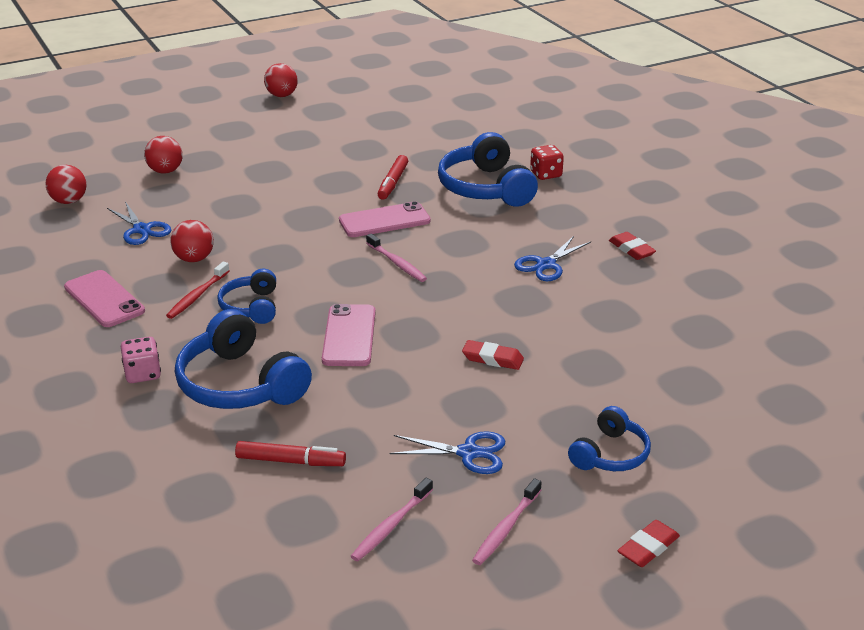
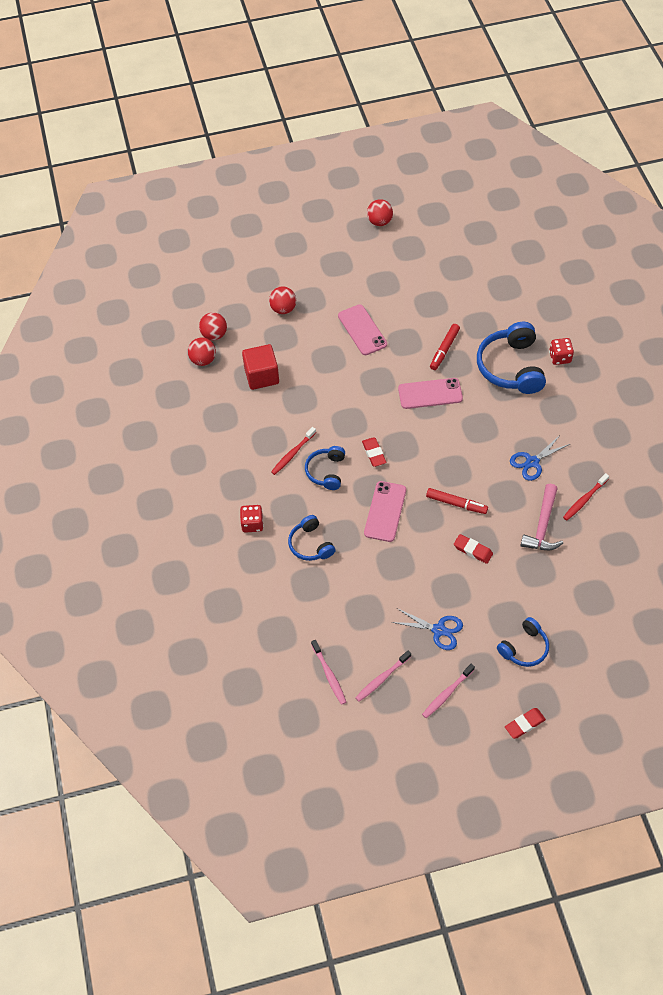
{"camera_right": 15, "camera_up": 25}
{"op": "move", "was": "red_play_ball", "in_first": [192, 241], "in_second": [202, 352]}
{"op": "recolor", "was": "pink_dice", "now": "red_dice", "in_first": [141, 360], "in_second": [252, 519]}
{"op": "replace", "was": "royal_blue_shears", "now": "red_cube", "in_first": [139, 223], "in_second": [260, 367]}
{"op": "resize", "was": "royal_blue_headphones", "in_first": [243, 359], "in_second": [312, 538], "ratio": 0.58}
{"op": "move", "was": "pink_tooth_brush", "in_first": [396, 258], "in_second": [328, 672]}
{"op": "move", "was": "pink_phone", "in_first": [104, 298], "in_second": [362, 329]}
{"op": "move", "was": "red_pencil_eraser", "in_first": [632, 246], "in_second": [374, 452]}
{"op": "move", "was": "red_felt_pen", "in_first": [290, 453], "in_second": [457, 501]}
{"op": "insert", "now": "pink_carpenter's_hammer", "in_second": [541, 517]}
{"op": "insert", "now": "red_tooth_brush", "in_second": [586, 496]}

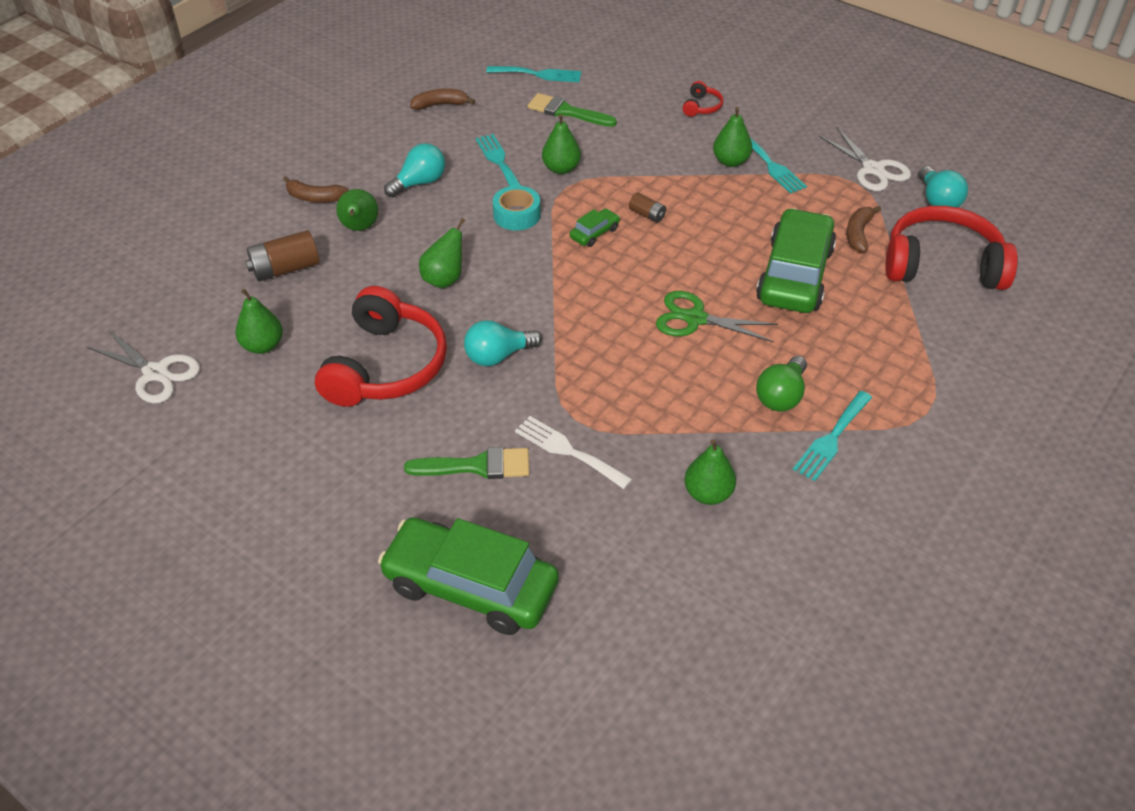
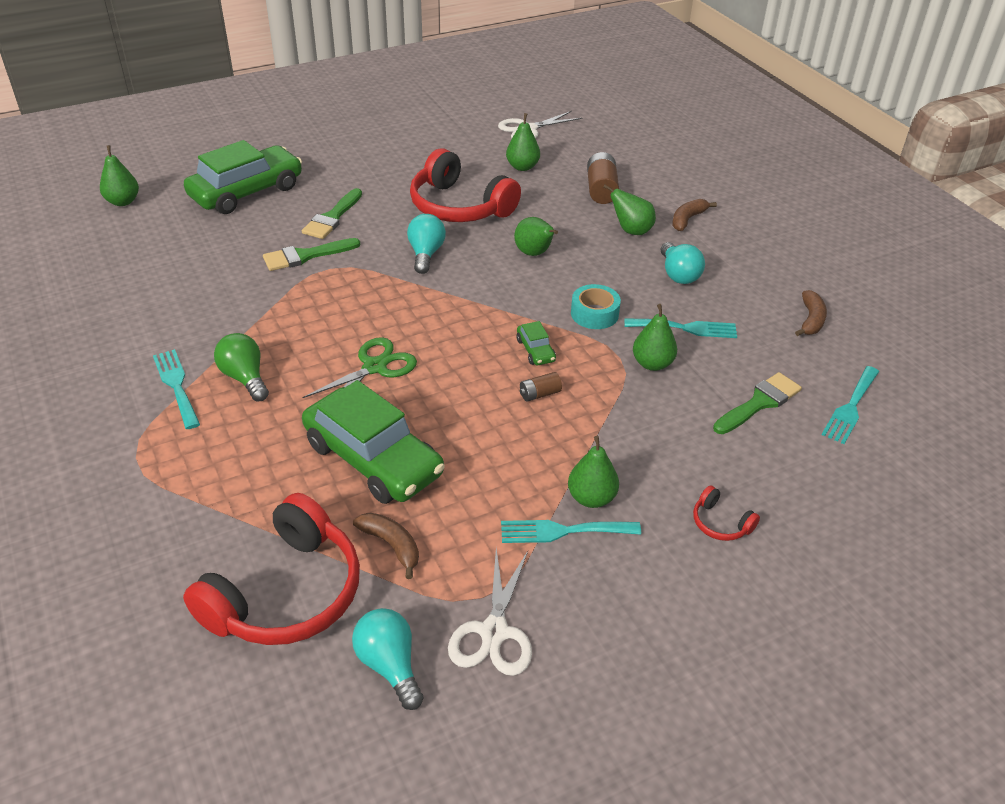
{"camera_right": 115, "camera_up": -5}
{"op": "move", "was": "green_pear_fruit", "in_first": [710, 472], "in_second": [119, 175]}
{"op": "replace", "was": "pure_white_dinner_fork", "now": "green_brush", "in_first": [573, 452], "in_second": [311, 254]}
{"op": "rotate", "was": "aqua_light_bulb", "in_first": [943, 187], "in_second": [388, 659], "clockwise": 45}
{"op": "rotate", "was": "pure_white_shears", "in_first": [865, 159], "in_second": [490, 612], "clockwise": -75}

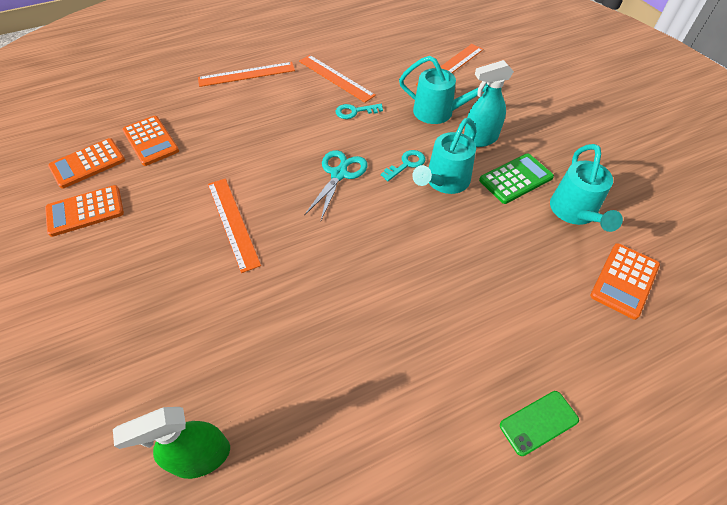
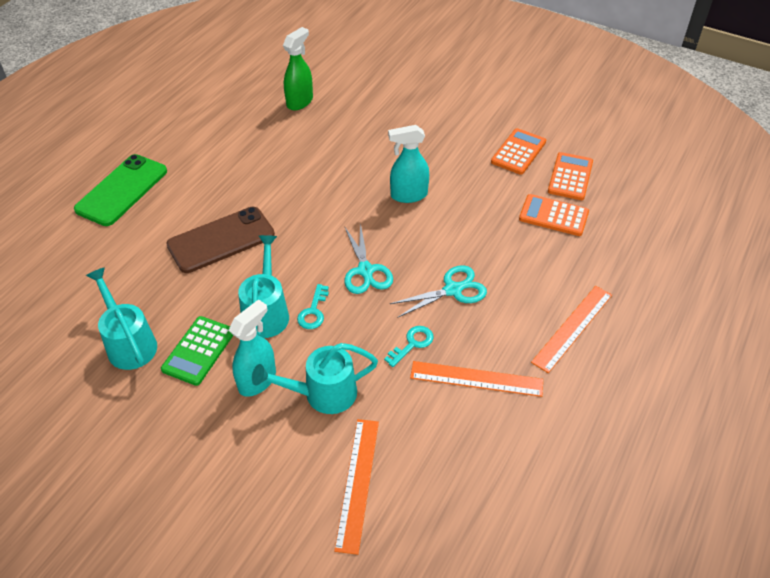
{"camera_right": 145, "camera_up": -5}
{"op": "resize", "was": "green_phone", "in_first": [539, 423], "in_second": [120, 190], "ratio": 1.9}
{"op": "insert", "now": "brown_phone", "in_second": [220, 240]}
{"op": "replace", "was": "orange-coloured_ruler", "now": "aqua_sprayer", "in_first": [234, 225], "in_second": [408, 164]}
{"op": "insert", "now": "aqua_shears", "in_second": [438, 291]}
{"op": "delete", "was": "orange-coloured_calculator", "in_first": [625, 281]}

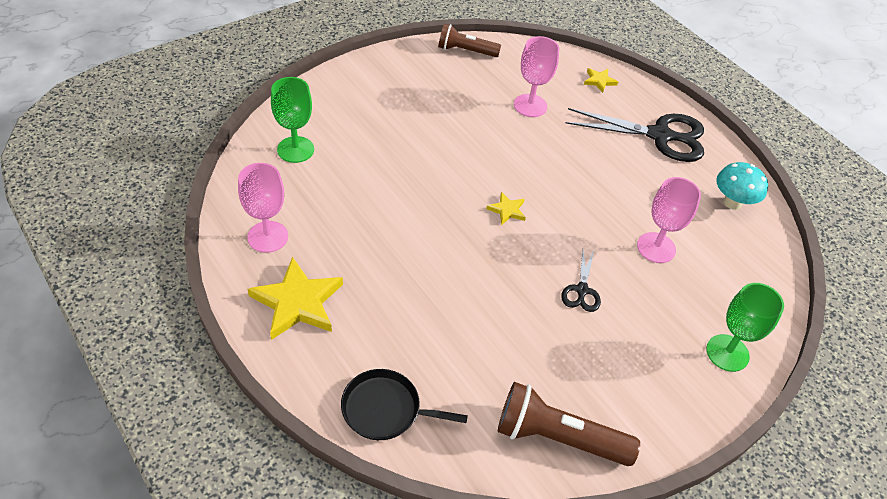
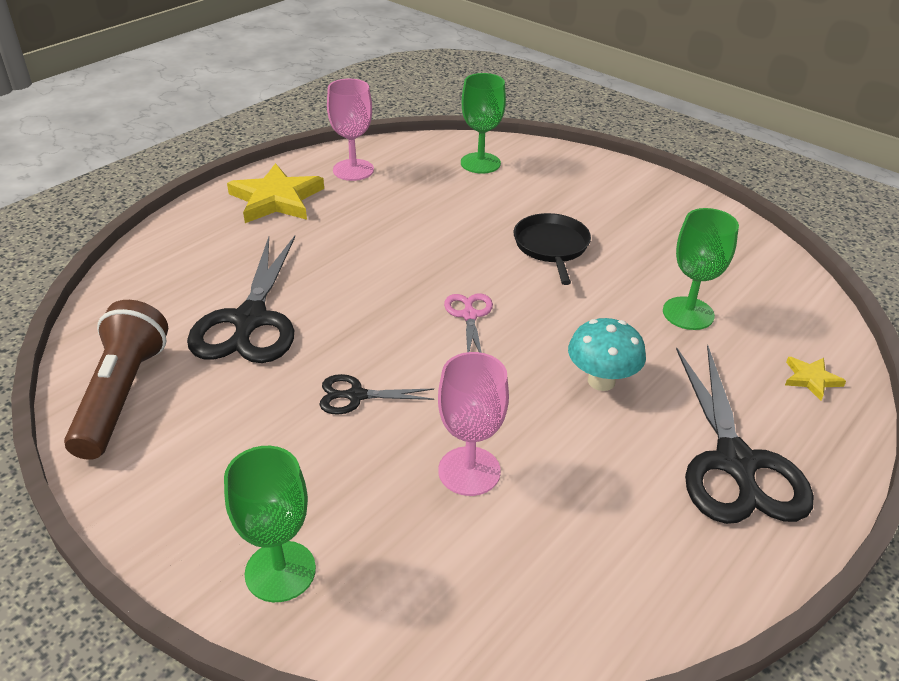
{"camera_right": 80, "camera_up": -10}
{"op": "insert", "now": "jet-black_shears", "in_second": [241, 299]}
{"op": "replace", "was": "yellow_star", "now": "pink_shears", "in_first": [506, 208], "in_second": [468, 323]}
{"op": "move", "was": "jet-black_pan", "in_first": [404, 404], "in_second": [552, 249]}
{"op": "move", "was": "aqua_toadstool", "in_first": [742, 186], "in_second": [607, 354]}
{"op": "recolor", "was": "pink_goblet", "now": "green_goblet", "in_first": [536, 76], "in_second": [701, 269]}
{"op": "delete", "was": "brown_pocket_torch", "in_first": [469, 40]}

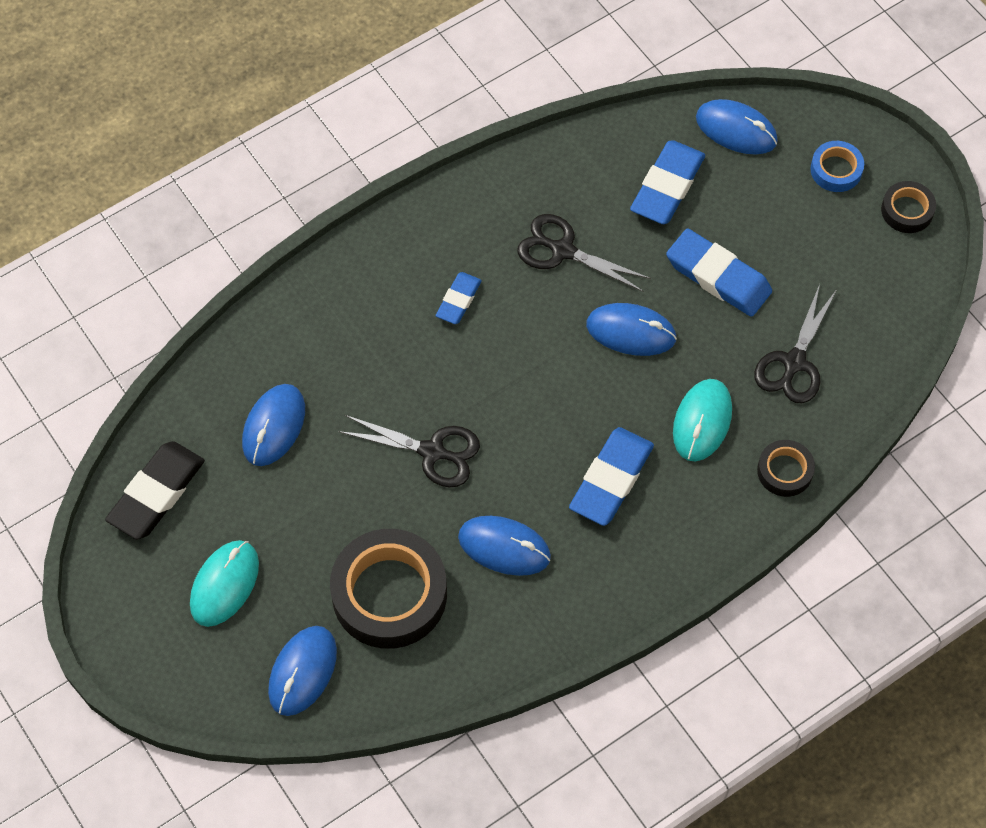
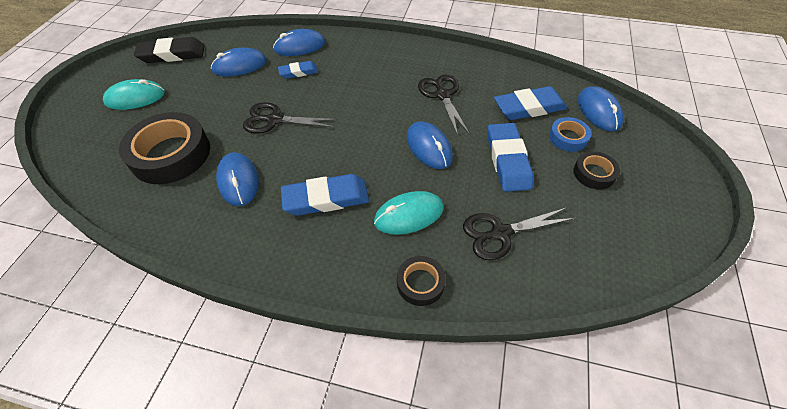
{"camera_right": 50, "camera_up": -10}
{"op": "rotate", "was": "jet-black_shears", "in_first": [409, 451], "in_second": [290, 118], "clockwise": 120}
{"op": "move", "was": "royal_blue_mouse", "in_first": [302, 671], "in_second": [299, 42]}
{"op": "move", "was": "royal_blue_pencil_eraser", "in_first": [459, 298], "in_second": [298, 70]}
{"op": "move", "was": "royal_blue_roll_of_tape", "in_first": [837, 166], "in_second": [570, 134]}
{"op": "move", "was": "jet-black_roll_of_tape", "in_first": [908, 207], "in_second": [596, 170]}

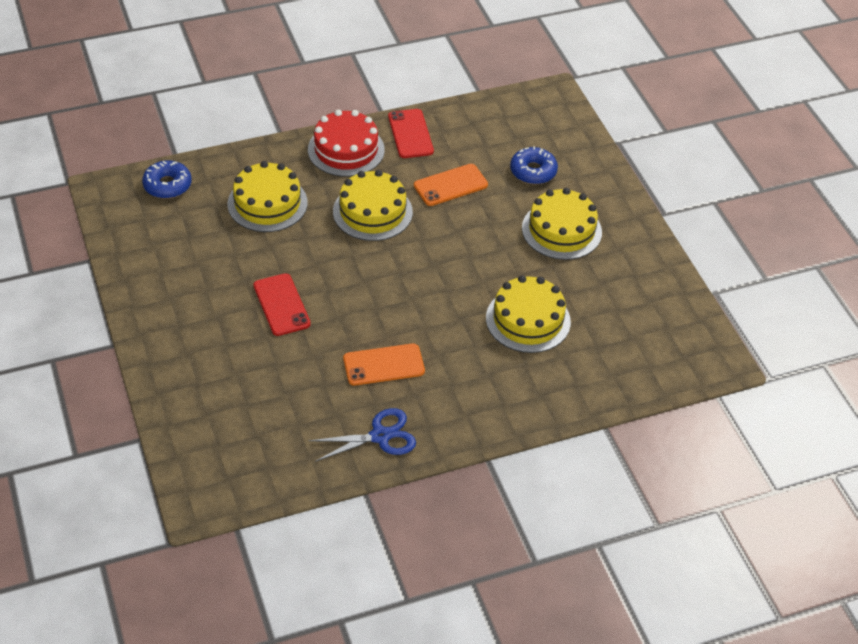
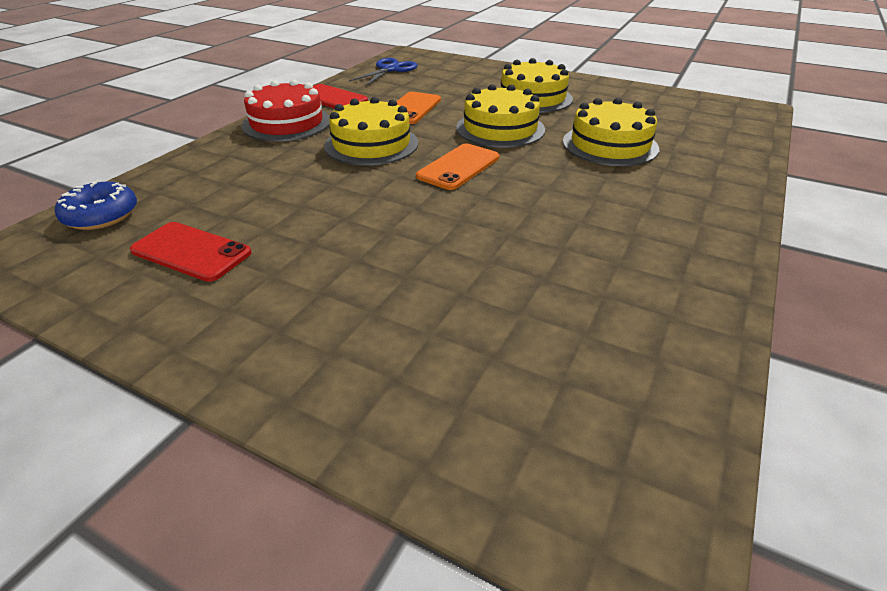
{"camera_right": -40, "camera_up": -10}
{"op": "move", "was": "red_phone", "in_first": [282, 304], "in_second": [191, 252]}
{"op": "move", "was": "royal_blue_shears", "in_first": [362, 435], "in_second": [383, 72]}
{"op": "move", "was": "orange-coloured_phone", "in_first": [384, 364], "in_second": [457, 166]}
{"op": "move", "was": "yellow_cake", "in_first": [267, 196], "in_second": [500, 116]}
{"op": "delete", "was": "royal_blue_doughnut", "in_first": [534, 165]}

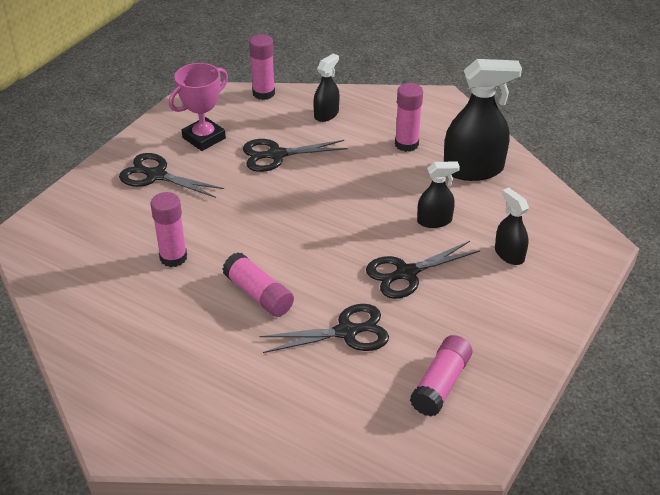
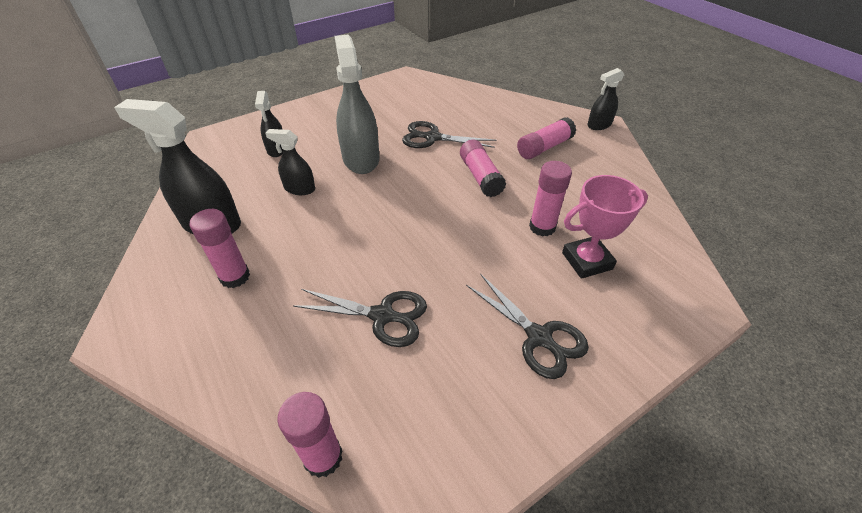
{"camera_right": -155, "camera_up": 5}
{"op": "replace", "was": "jet-black_shears", "now": "gray_sprayer", "in_first": [423, 270], "in_second": [357, 104]}
{"op": "move", "was": "pink_glue", "in_first": [441, 376], "in_second": [546, 138]}
{"op": "move", "was": "pink_prize_cup", "in_first": [198, 107], "in_second": [605, 227]}
{"op": "move", "was": "jet-black_sprayer", "in_first": [326, 87], "in_second": [605, 99]}

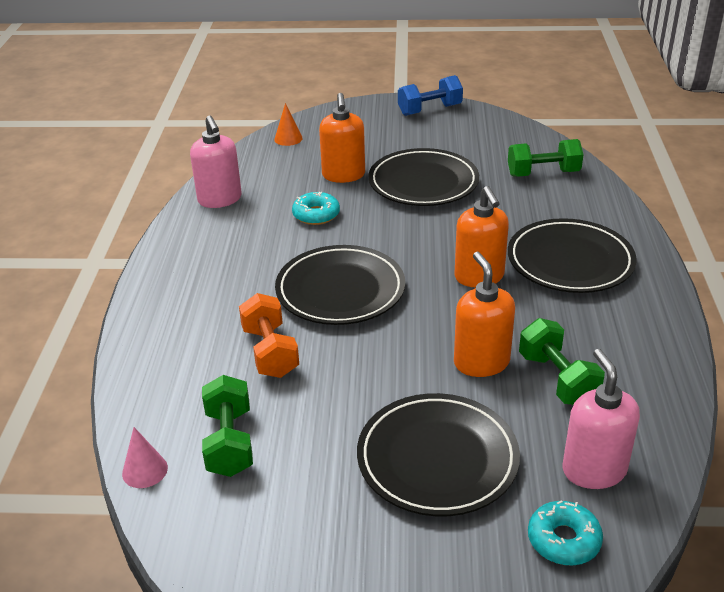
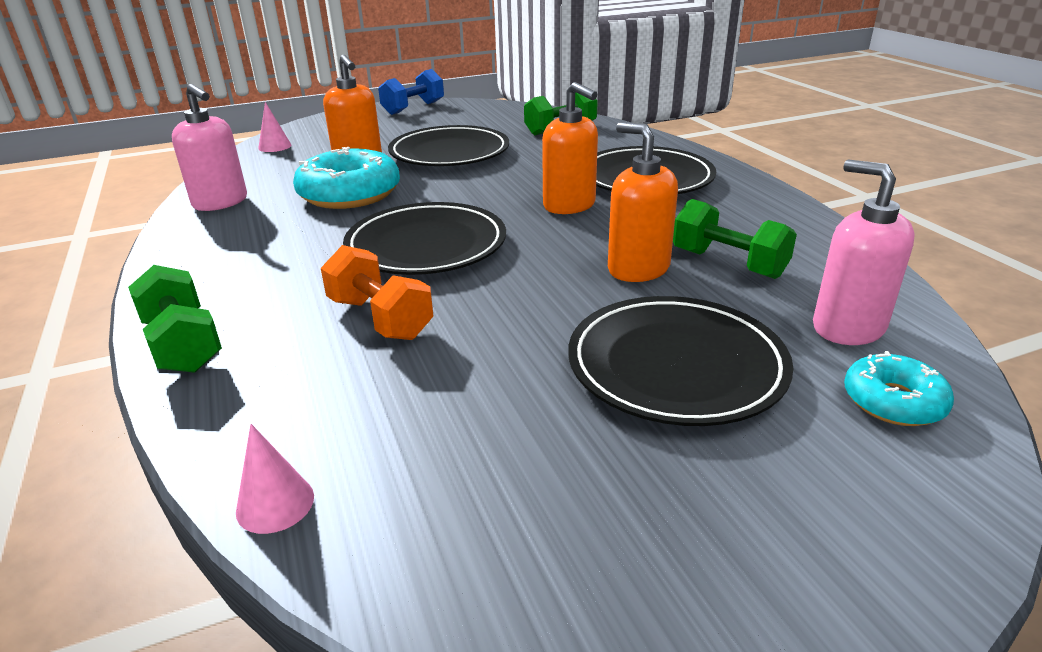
{"camera_right": -25, "camera_up": -5}
{"op": "move", "was": "green_hand_weight", "in_first": [227, 426], "in_second": [175, 319]}
{"op": "recolor", "was": "orange-coloured_cone_shape", "now": "pink_cone_shape", "in_first": [288, 124], "in_second": [274, 127]}
{"op": "resize", "was": "aqua_doughnut", "in_first": [316, 208], "in_second": [346, 178], "ratio": 1.82}

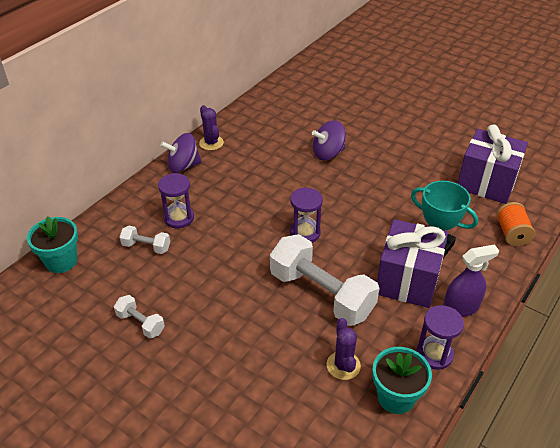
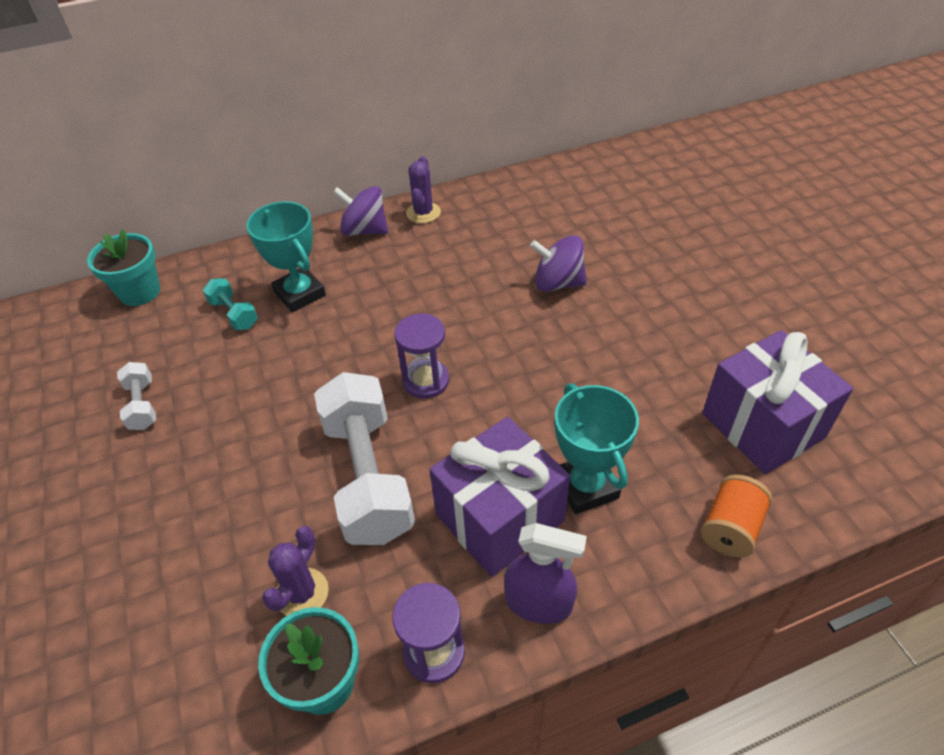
{"camera_right": 35, "camera_up": 5}
{"op": "recolor", "was": "pure_white_hand_weight", "now": "aqua_hand_weight", "in_first": [145, 239], "in_second": [230, 304]}
{"op": "replace", "was": "royal_purple_sandglass", "now": "aqua_prize_cup", "in_first": [176, 200], "in_second": [286, 256]}

